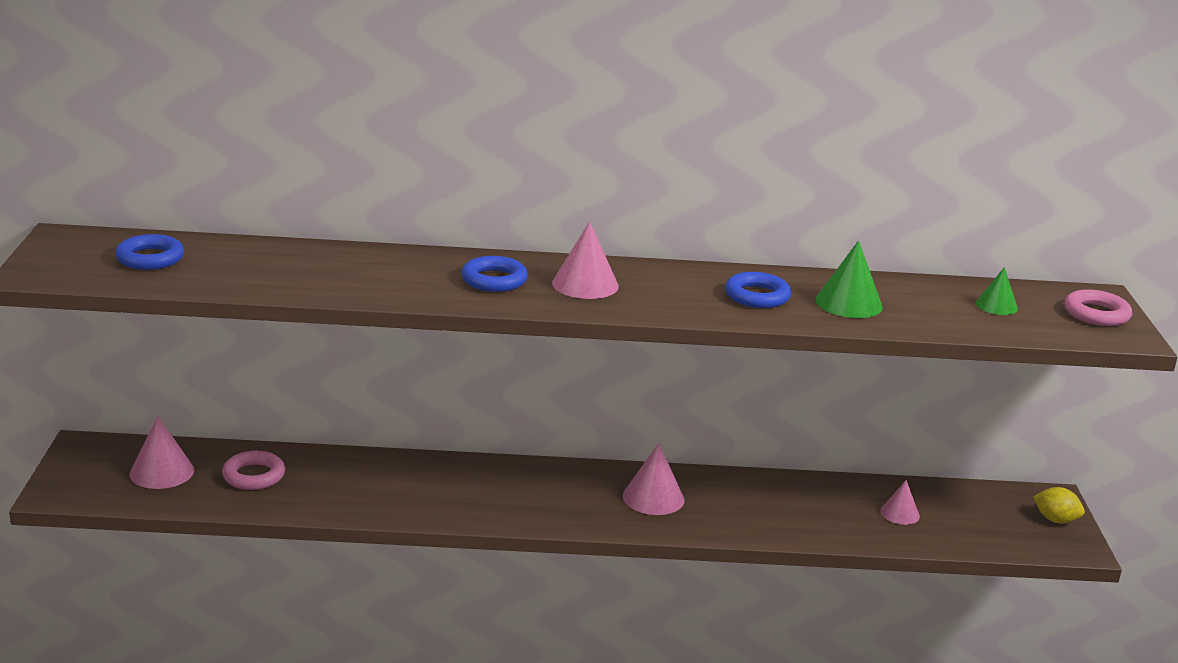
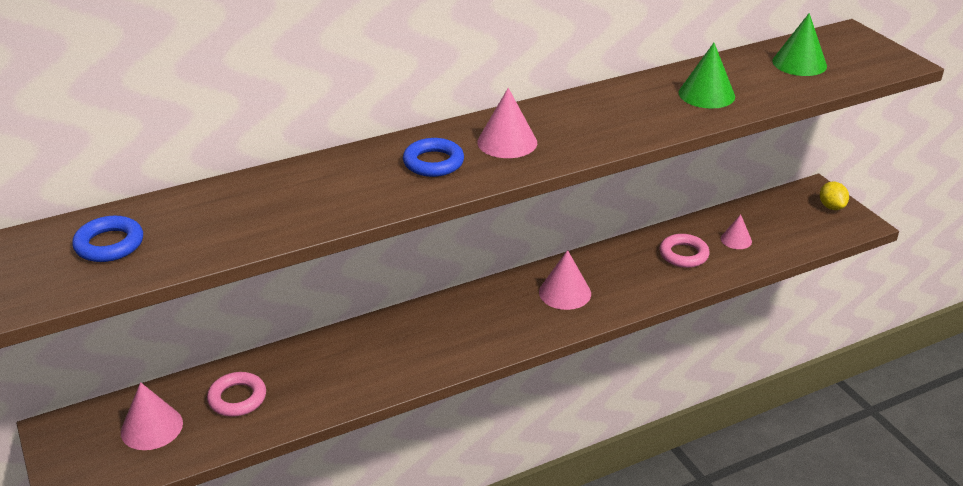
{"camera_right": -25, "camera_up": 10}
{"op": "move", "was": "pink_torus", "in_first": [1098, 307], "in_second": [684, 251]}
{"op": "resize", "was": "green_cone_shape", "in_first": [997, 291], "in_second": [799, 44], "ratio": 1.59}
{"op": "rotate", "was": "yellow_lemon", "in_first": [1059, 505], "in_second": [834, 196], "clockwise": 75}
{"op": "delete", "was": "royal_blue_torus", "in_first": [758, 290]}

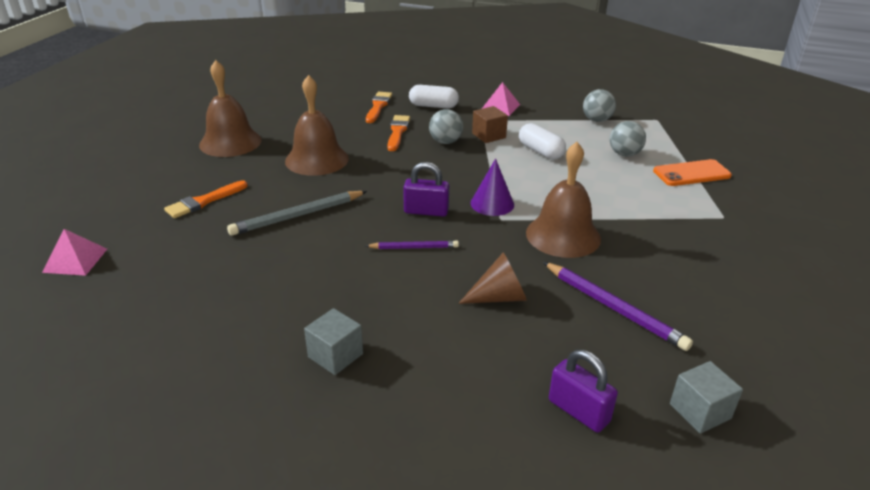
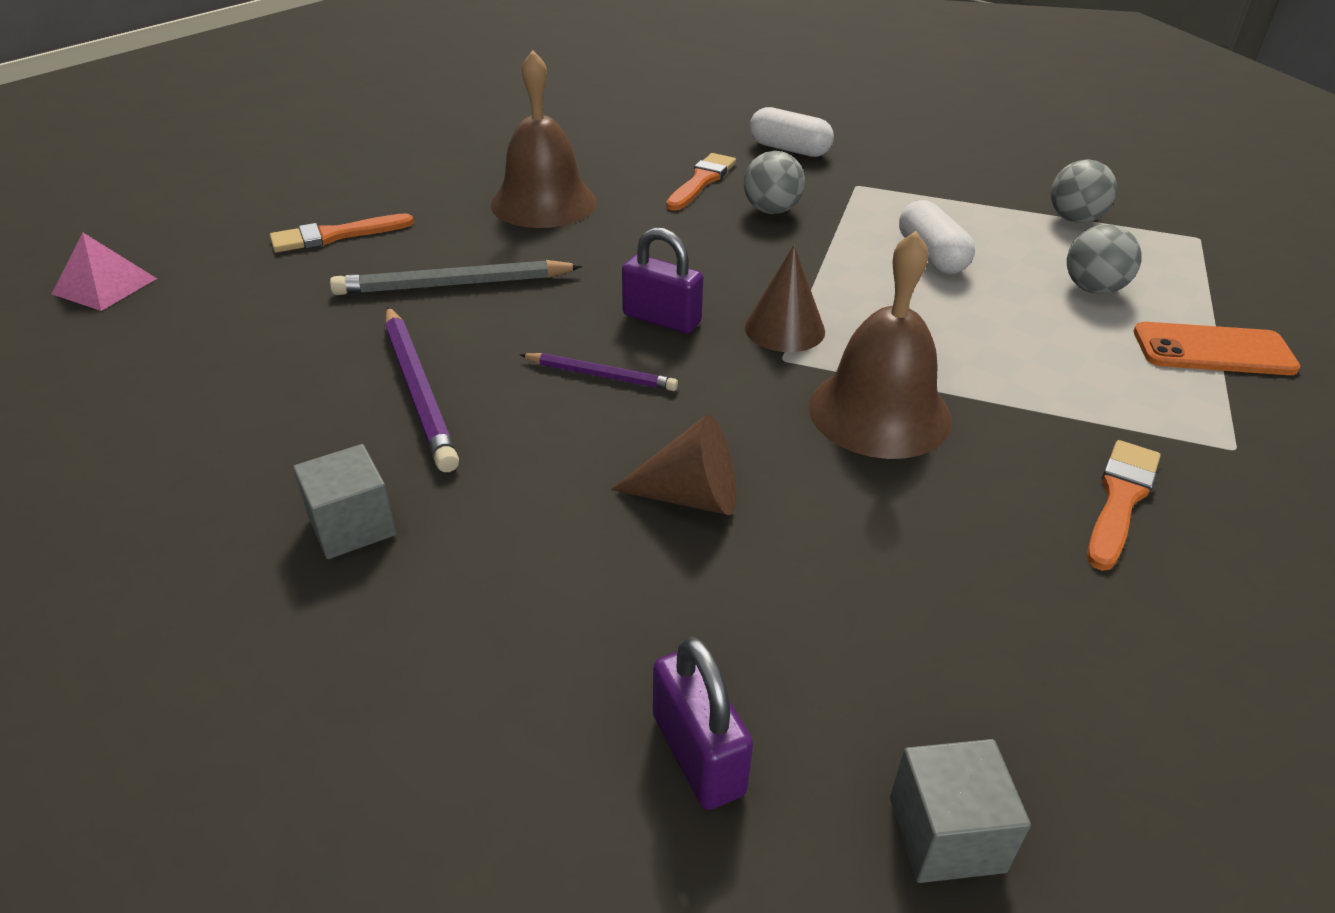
{"camera_right": 20, "camera_up": 5}
{"op": "move", "was": "royal_purple_lead_pencil", "in_first": [618, 306], "in_second": [422, 389]}
{"op": "recolor", "was": "royal_purple_cone_shape", "now": "brown_cone_shape", "in_first": [492, 187], "in_second": [785, 298]}
{"op": "move", "was": "orange-coloured_brush", "in_first": [379, 107], "in_second": [1124, 505]}
{"op": "delete", "was": "brown_hand_bell", "in_first": [230, 108]}
{"op": "delete", "was": "brown_cube", "in_first": [490, 124]}
{"op": "delete", "was": "pink_pyramid", "in_first": [501, 99]}

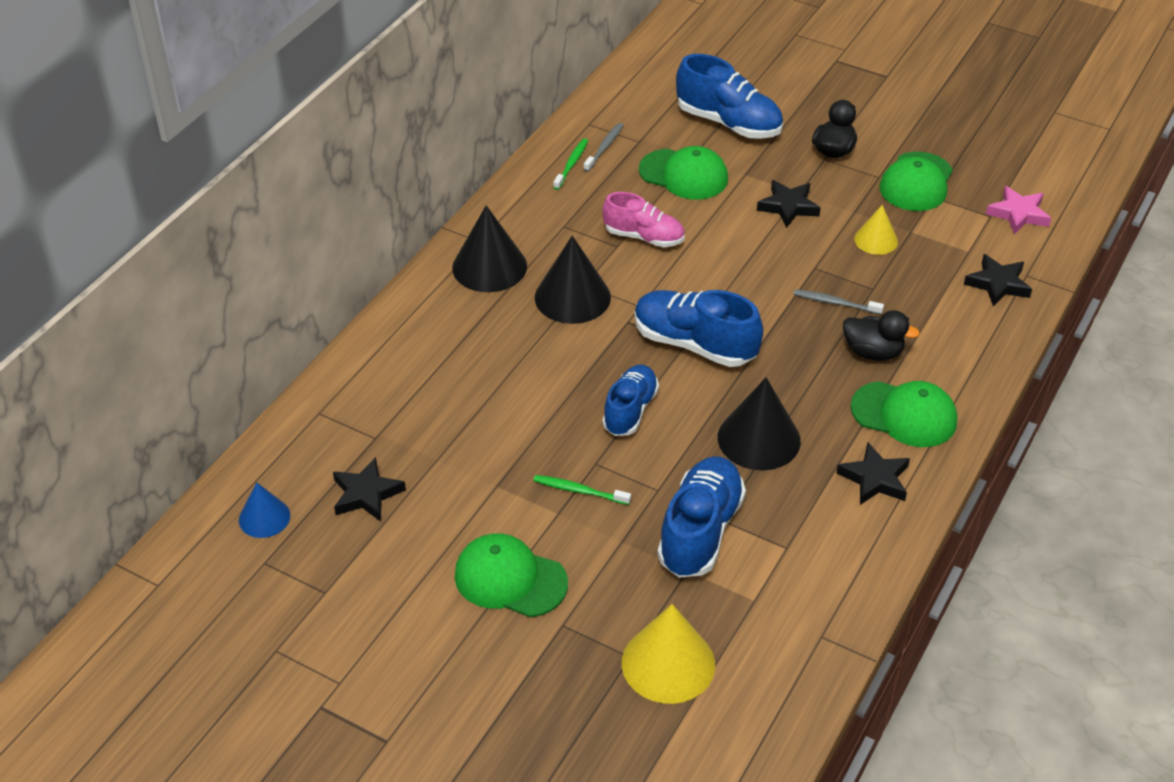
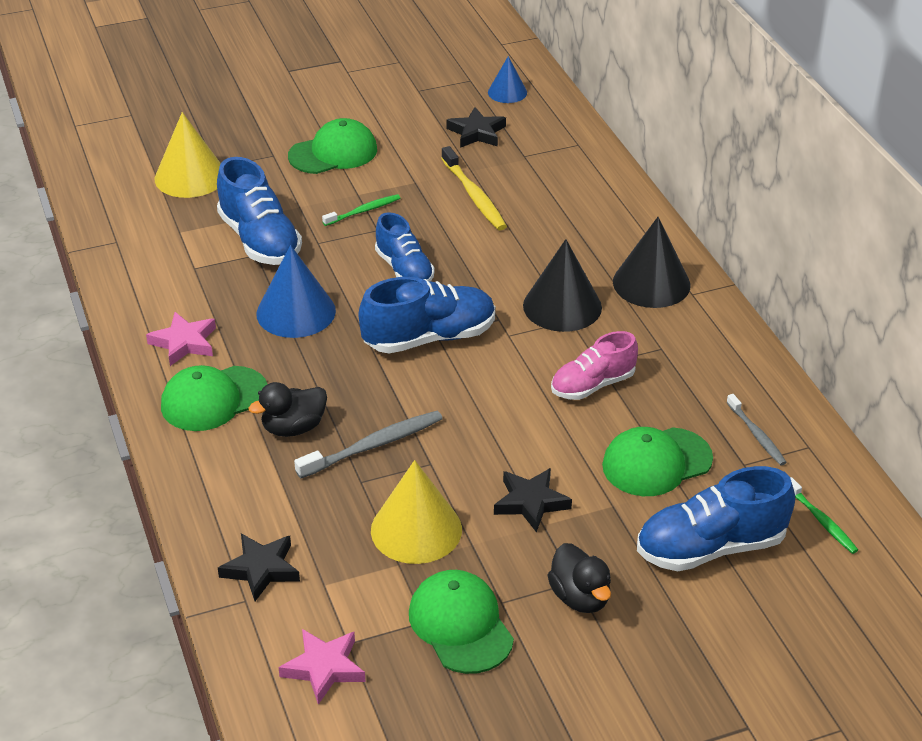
{"camera_right": 130, "camera_up": -5}
{"op": "recolor", "was": "jet-black_star", "now": "pink_star", "in_first": [873, 473], "in_second": [181, 339]}
{"op": "recolor", "was": "jet-black_cone_shape", "now": "royal_blue_cone_shape", "in_first": [759, 424], "in_second": [296, 291]}
{"op": "resize", "was": "gray_tooth_brush", "in_first": [839, 302], "in_second": [368, 444], "ratio": 1.59}
{"op": "resize", "was": "yellow_cone_shape", "in_first": [876, 230], "in_second": [416, 512], "ratio": 1.69}
{"op": "insert", "now": "yellow_tooth_brush", "in_second": [474, 188]}
{"op": "move", "was": "green_tooth_brush", "in_first": [570, 164], "in_second": [824, 515]}

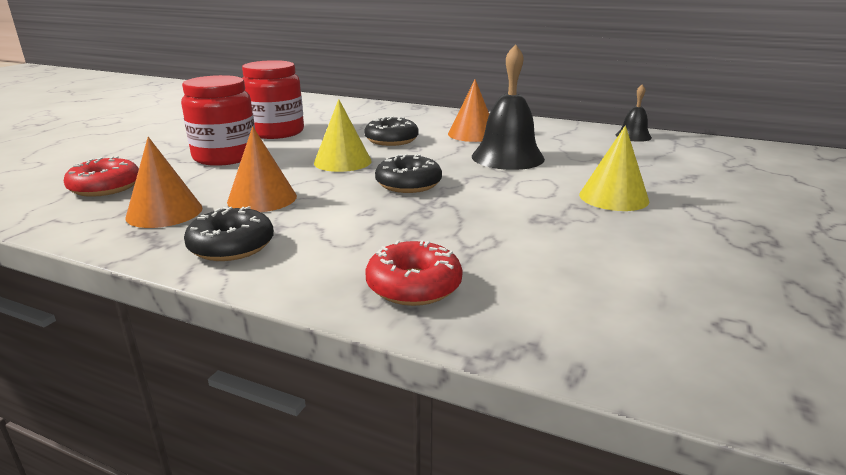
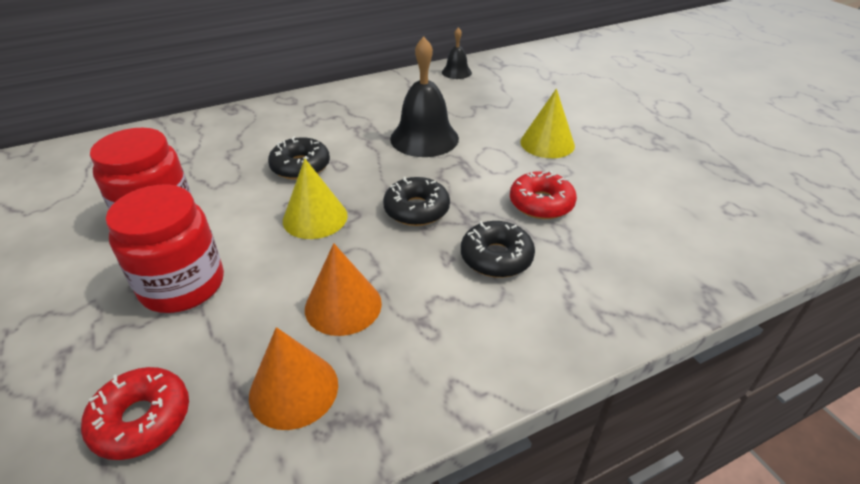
{"camera_right": -50, "camera_up": 15}
{"op": "move", "was": "jet-black_doughnut", "in_first": [229, 233], "in_second": [498, 249]}
{"op": "move", "was": "red_doughnut", "in_first": [414, 273], "in_second": [543, 195]}
{"op": "delete", "was": "orange-coloured_cone_shape", "in_first": [468, 110]}

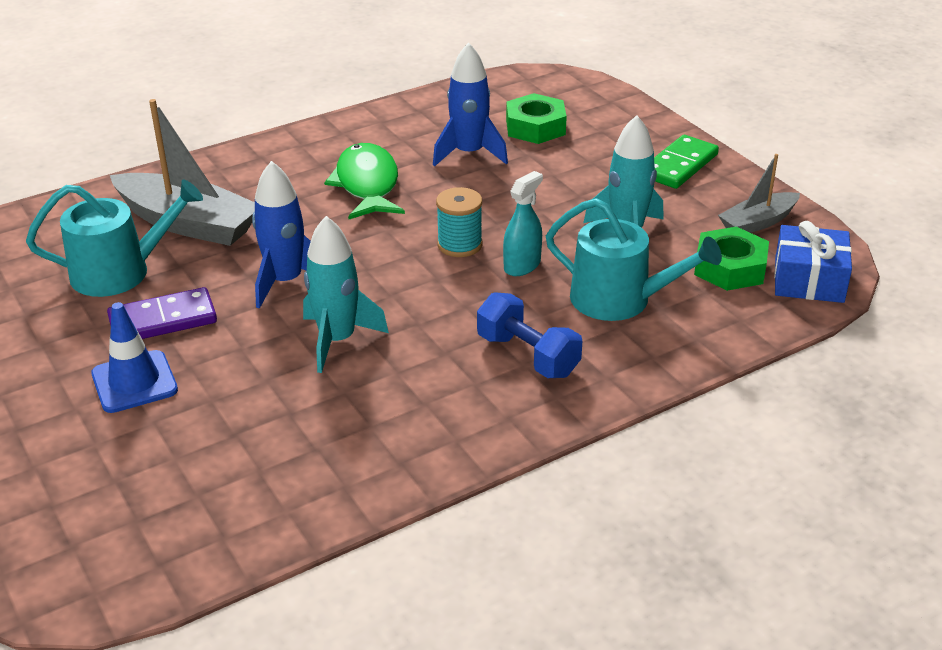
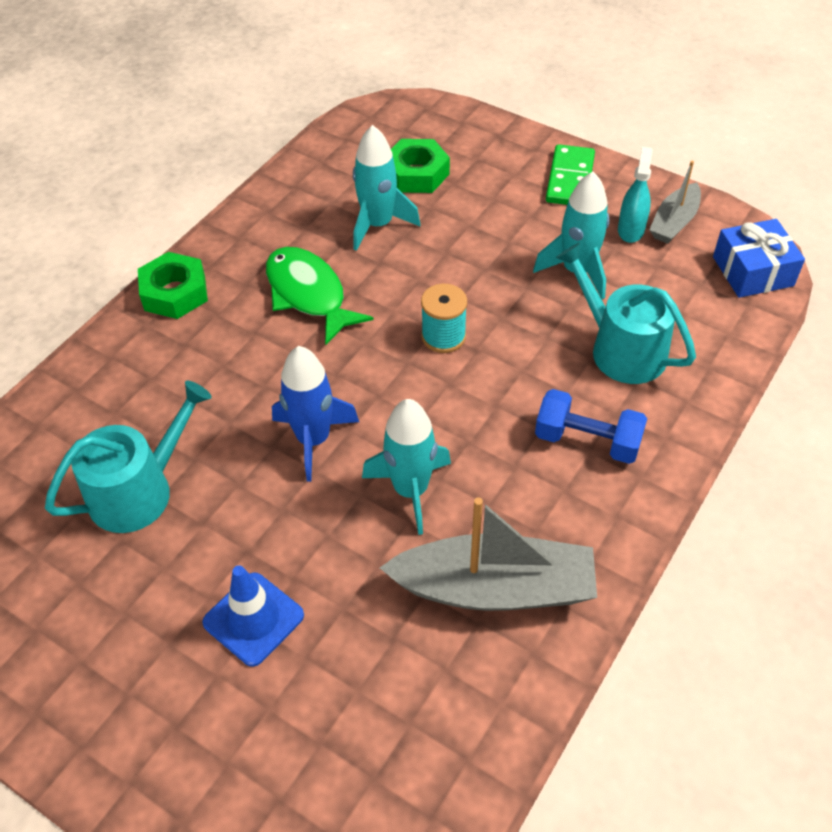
{"camera_right": -25, "camera_up": 15}
{"op": "move", "was": "green_nut", "in_first": [731, 259], "in_second": [173, 285]}
{"op": "recolor", "was": "royal_blue_rocket", "now": "aqua_rocket", "in_first": [470, 104], "in_second": [386, 188]}
{"op": "move", "was": "gray_toy_boat", "in_first": [182, 172], "in_second": [488, 554]}
{"op": "rotate", "was": "aqua_sprinkling_can", "in_first": [634, 259], "in_second": [626, 313], "clockwise": -135}
{"op": "move", "was": "aqua_sprayer", "in_first": [523, 223], "in_second": [635, 195]}
{"op": "delete", "was": "royal_purple_domino_tile", "in_first": [162, 313]}

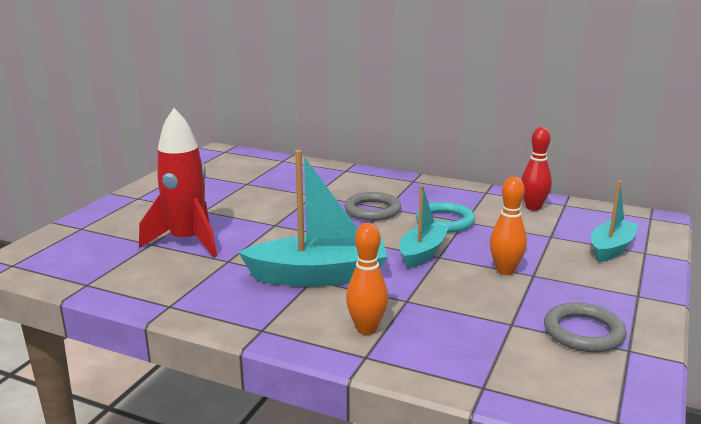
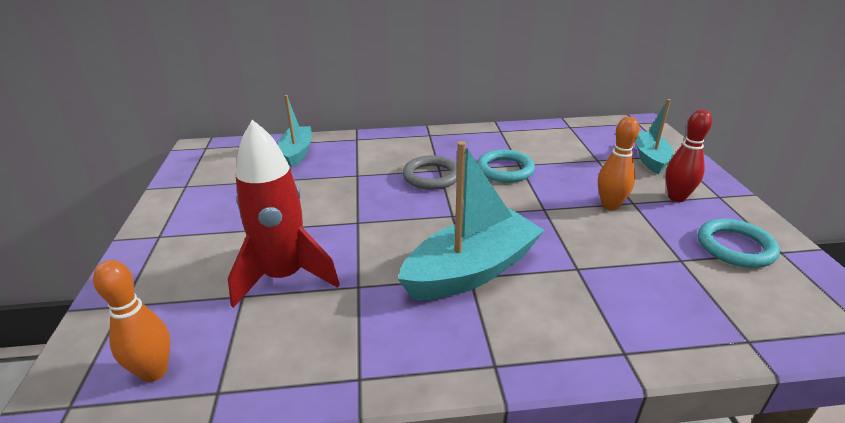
{"camera_right": -30, "camera_up": 10}
{"op": "move", "was": "orange-coloured_skittle", "in_first": [367, 279], "in_second": [132, 321]}
{"op": "move", "was": "aqua_toy_boat", "in_first": [425, 227], "in_second": [295, 131]}
{"op": "move", "was": "red_skittle", "in_first": [536, 169], "in_second": [688, 156]}
{"op": "recolor", "was": "gray_torus", "now": "aqua_torus", "in_first": [585, 327], "in_second": [739, 243]}

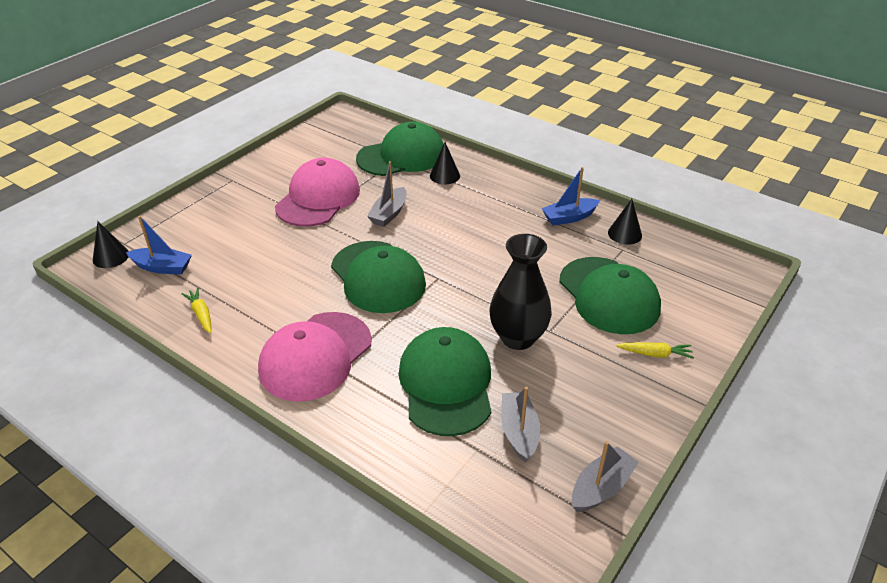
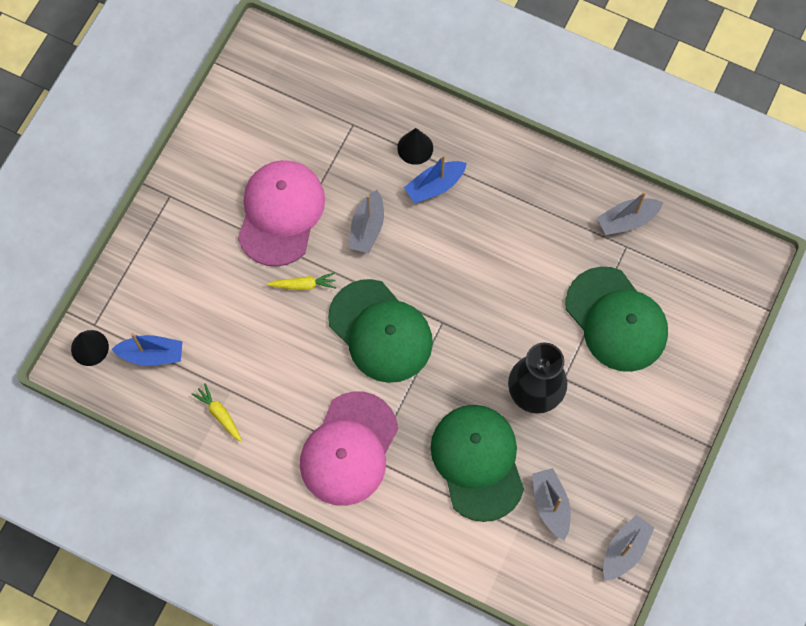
{"camera_right": -10, "camera_up": 30}
{"op": "move", "was": "yellow_root_vegetable", "in_first": [655, 350], "in_second": [301, 281]}
{"op": "move", "was": "royal_blue_toy_boat", "in_first": [571, 196], "in_second": [435, 179]}
{"op": "replace", "was": "jet-black_cone_shape", "now": "gray_toy_boat", "in_first": [625, 222], "in_second": [630, 213]}
{"op": "delete", "was": "green_cap", "in_first": [400, 149]}

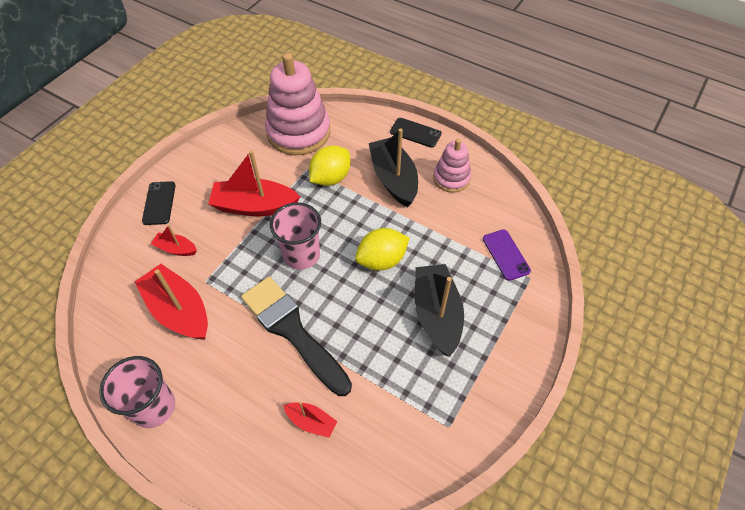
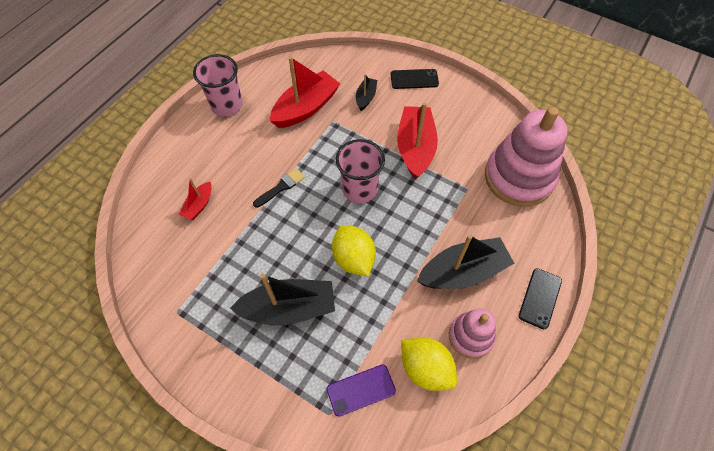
{"camera_right": 90, "camera_up": 5}
{"op": "resize", "was": "jet-black_brush", "in_first": [296, 336], "in_second": [279, 188], "ratio": 0.45}
{"op": "recolor", "was": "red_toy_boat", "now": "jet-black_toy_boat", "in_first": [174, 240], "in_second": [366, 92]}
{"op": "move", "was": "yellow_lemon", "in_first": [329, 165], "in_second": [429, 364]}

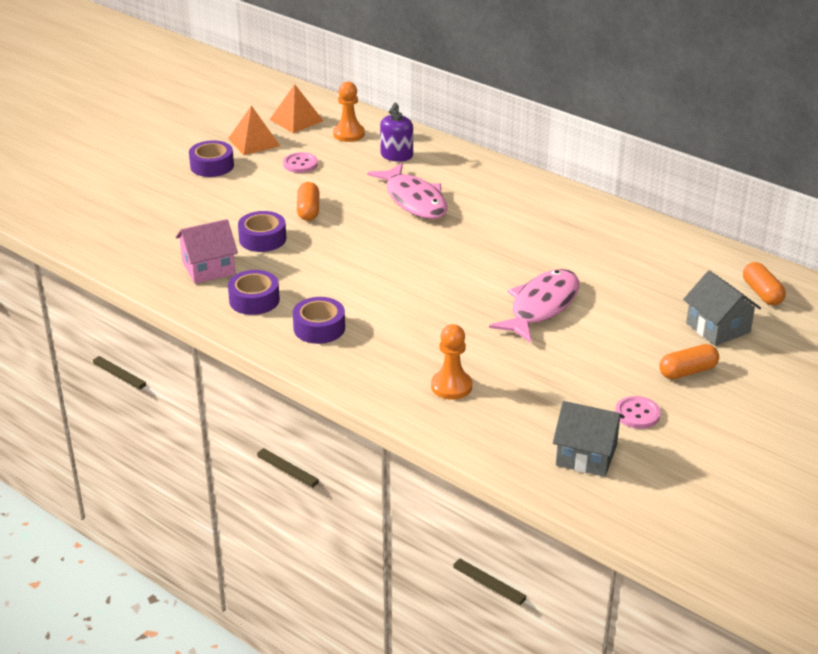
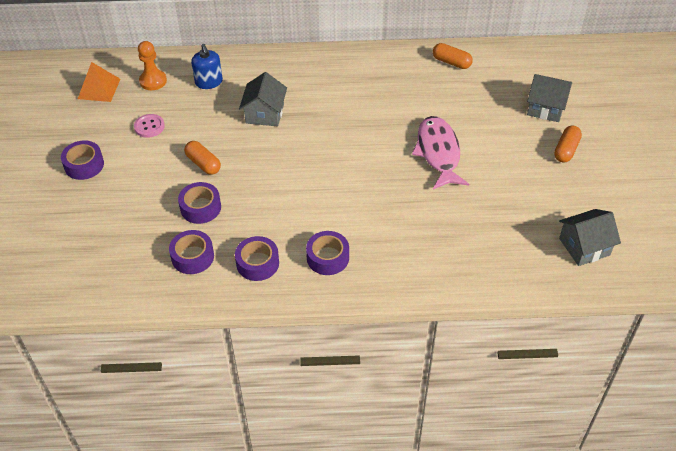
{"camera_right": -40, "camera_up": 15}
{"op": "replace", "was": "pink_house", "now": "royal_purple_roll_of_tape", "in_first": [207, 251], "in_second": [191, 252]}
{"op": "recolor", "was": "royal_purple_soap_dispenser", "now": "royal_blue_soap_dispenser", "in_first": [396, 132], "in_second": [207, 66]}
{"op": "replace", "was": "pink_fish_figure", "now": "gray_house", "in_first": [407, 191], "in_second": [263, 99]}
{"op": "move", "was": "orange-coloured_pill_shape", "in_first": [764, 283], "in_second": [453, 56]}
{"op": "delete", "was": "orange-coloured_pyramid", "in_first": [254, 130]}
{"op": "delete", "was": "orange-coloured_chess_pawn", "in_first": [451, 362]}
{"op": "delete", "was": "pink_button", "in_first": [638, 412]}

